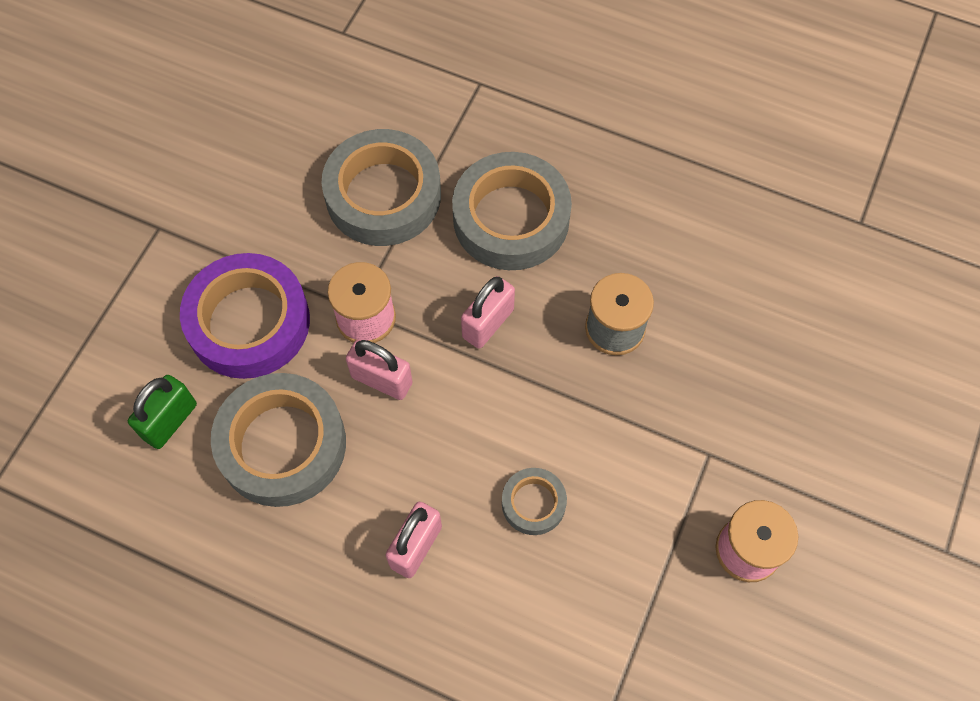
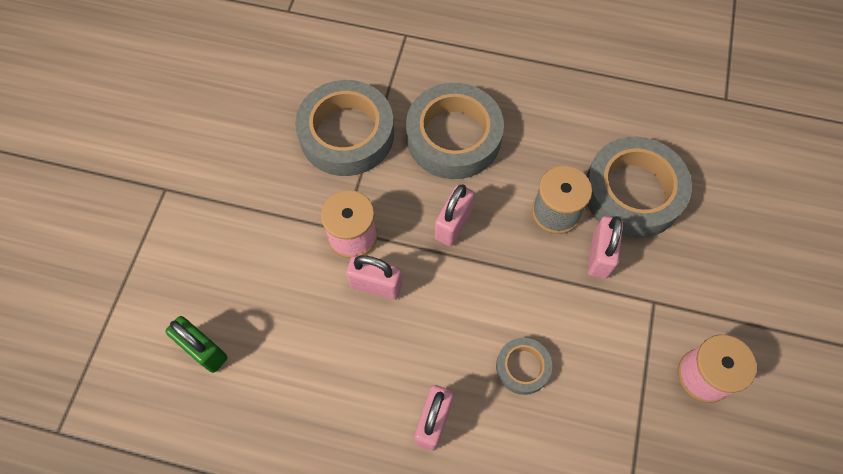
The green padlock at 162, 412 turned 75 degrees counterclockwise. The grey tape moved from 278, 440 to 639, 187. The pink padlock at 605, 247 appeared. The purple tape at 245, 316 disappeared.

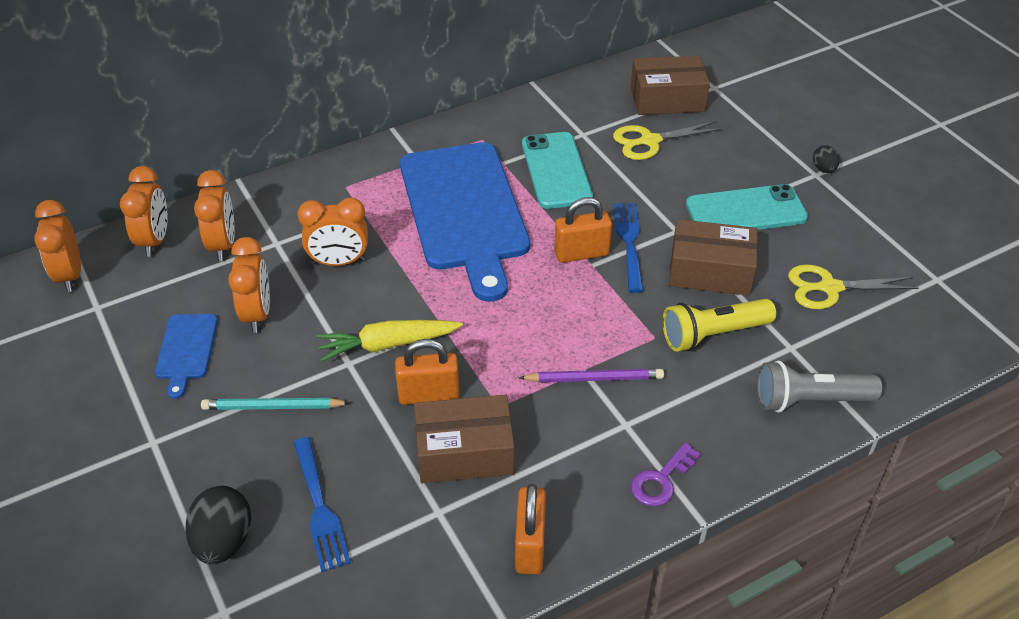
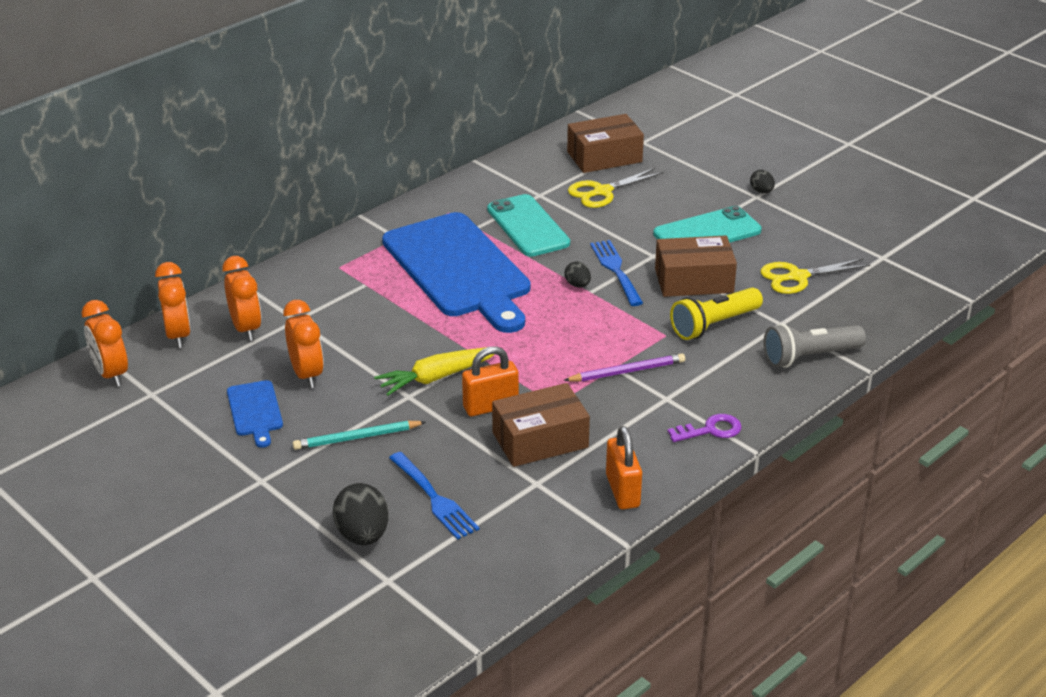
The orange padlock at 583, 230 was replaced by the black egg at 578, 274. The purple key at 666, 475 turned 135 degrees counterclockwise. The orange clock at 333, 231 disappeared.

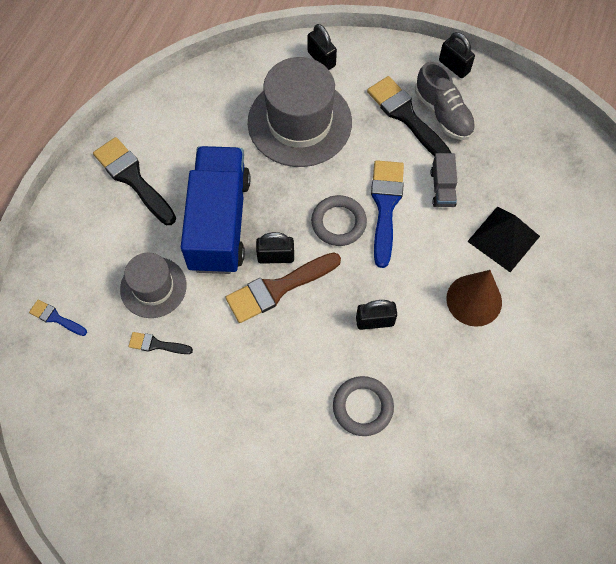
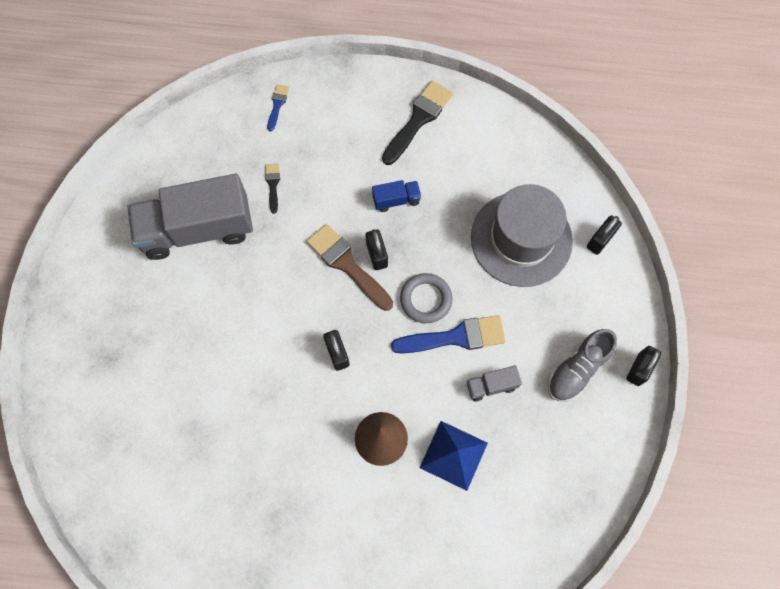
The grey truck at 190, 217 appeared. The blue truck at 215, 210 changed to 0.42 times the size. The black pyramid at 503, 239 became the blue pyramid at 454, 456. The grey hat at 153, 285 disappeared. The grey ring at 363, 406 disappeared. The black brush at 409, 116 disappeared.

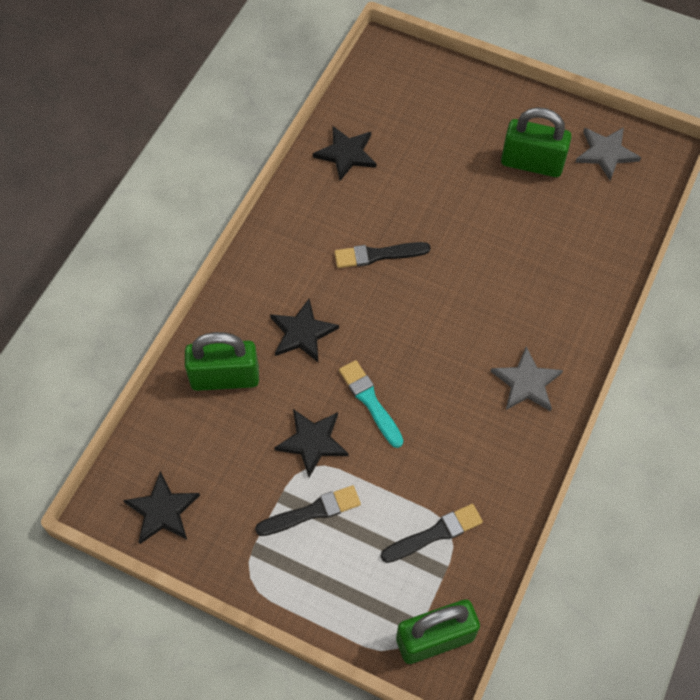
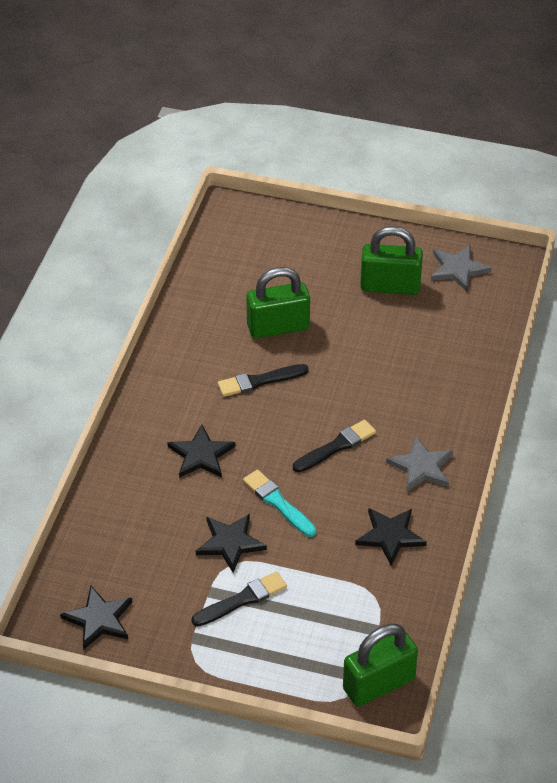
The green padlock moved from 222, 361 to 278, 303. The black brush moved from 431, 533 to 334, 446. The black star moved from 344, 153 to 391, 537.

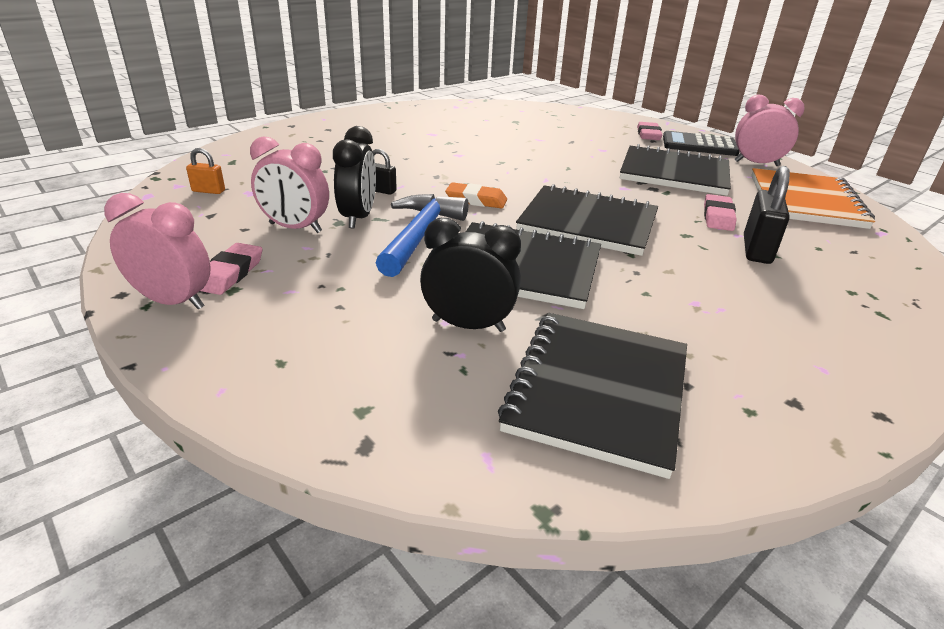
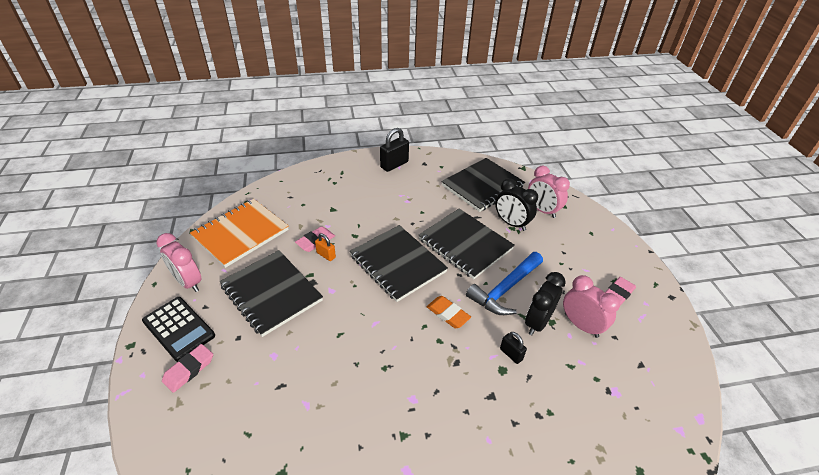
The orange padlock moved from 205, 171 to 325, 247. The black padlock moved from 767, 215 to 394, 150. The pink clock moved from 157, 251 to 549, 192.

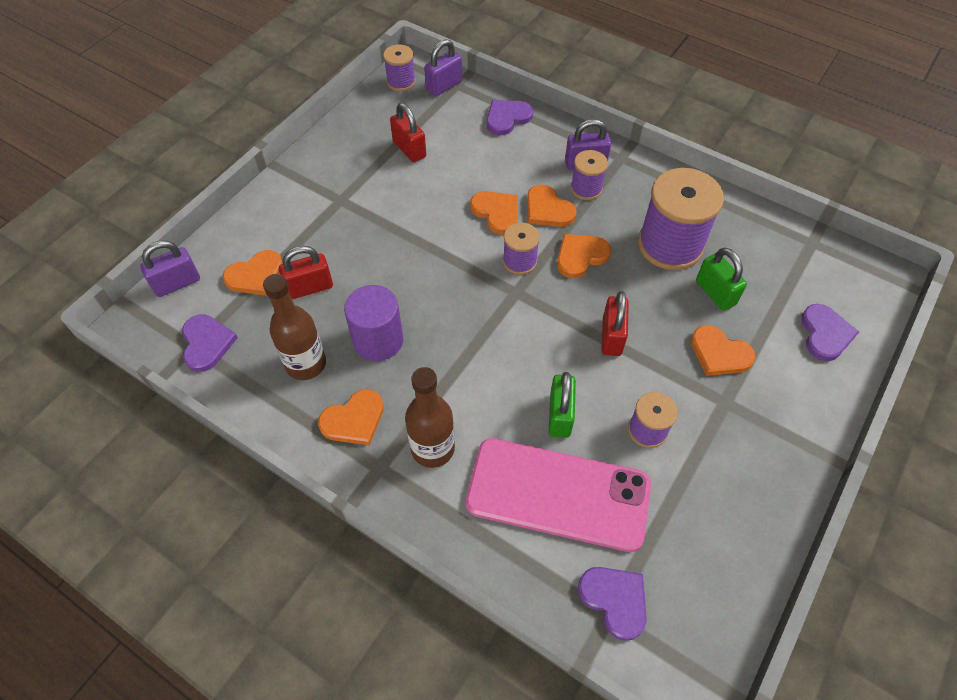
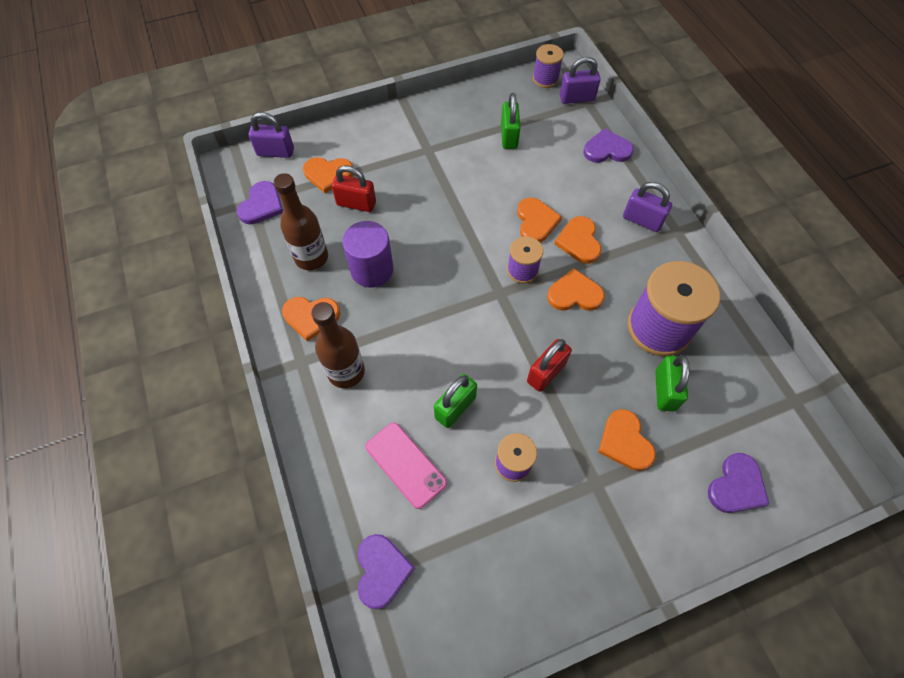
The pink phone at 558, 495 changed to 0.55 times the size. The red padlock at 408, 133 became the green padlock at 511, 121. The purple spool at 589, 175 disappeared.

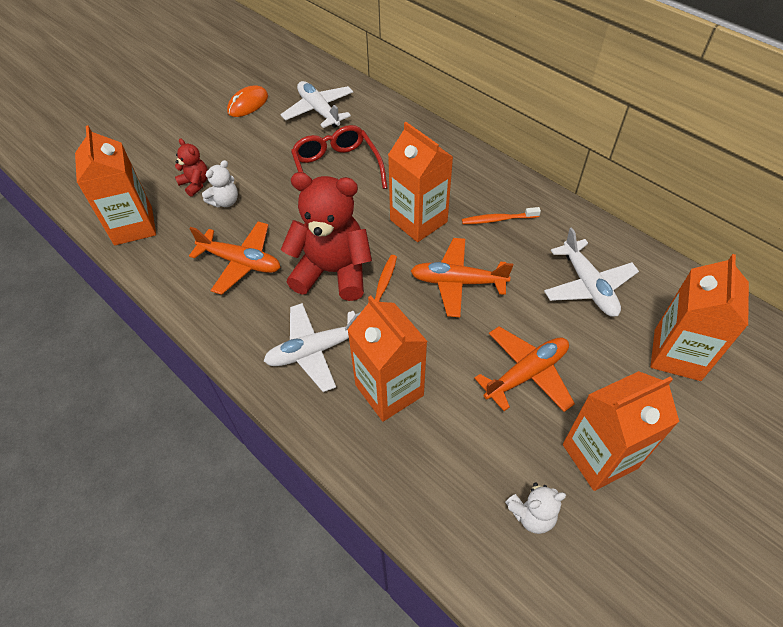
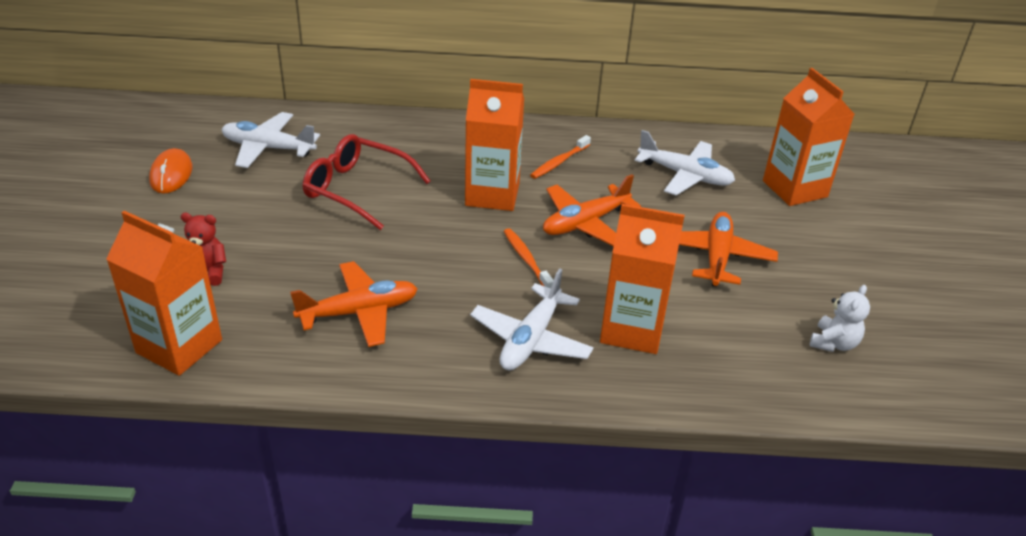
The white teddy bear at 220, 184 disappeared. The red teddy bear at 326, 236 disappeared. The orange carton at 621, 431 disappeared.

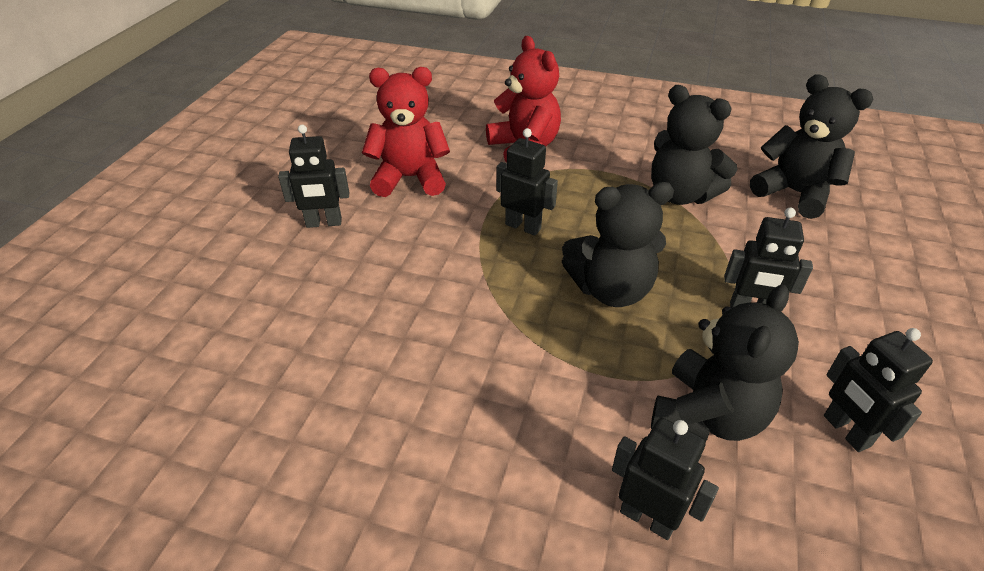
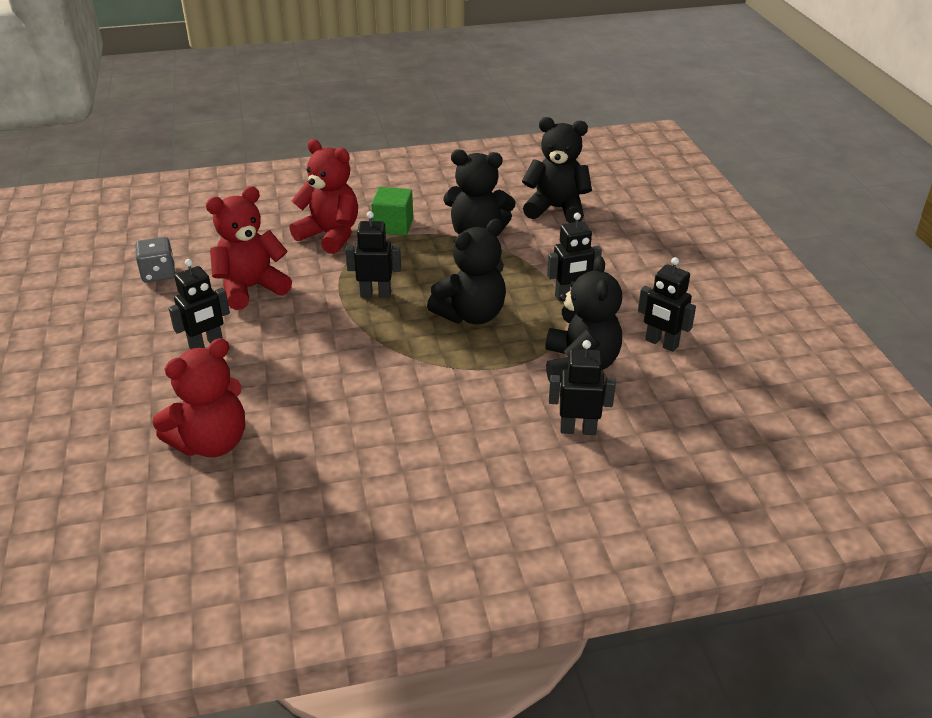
The grey dice at 155, 260 appeared. The red teddy bear at 198, 397 appeared. The green cube at 392, 211 appeared.

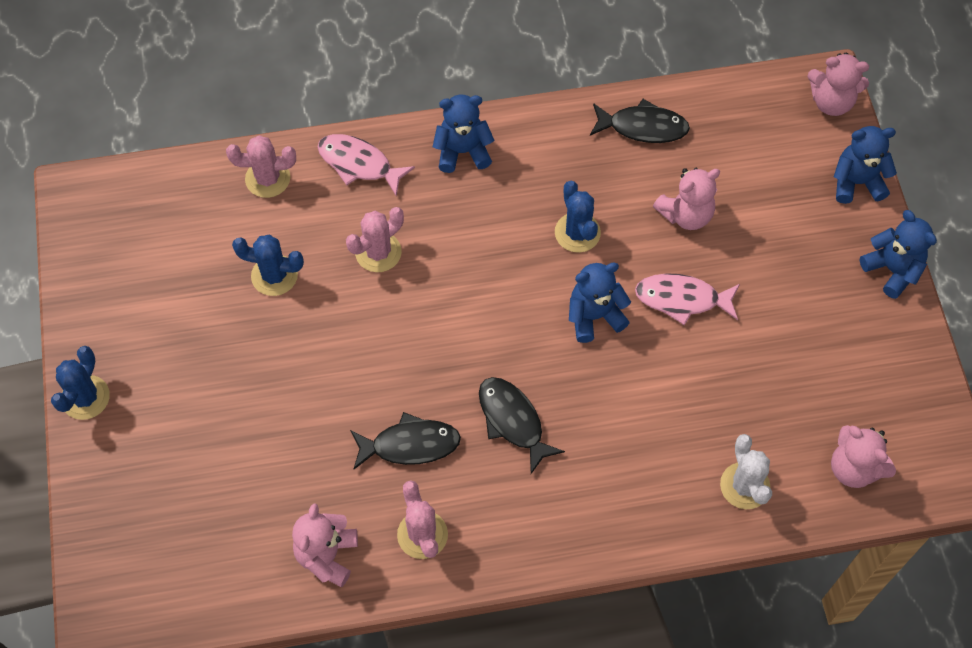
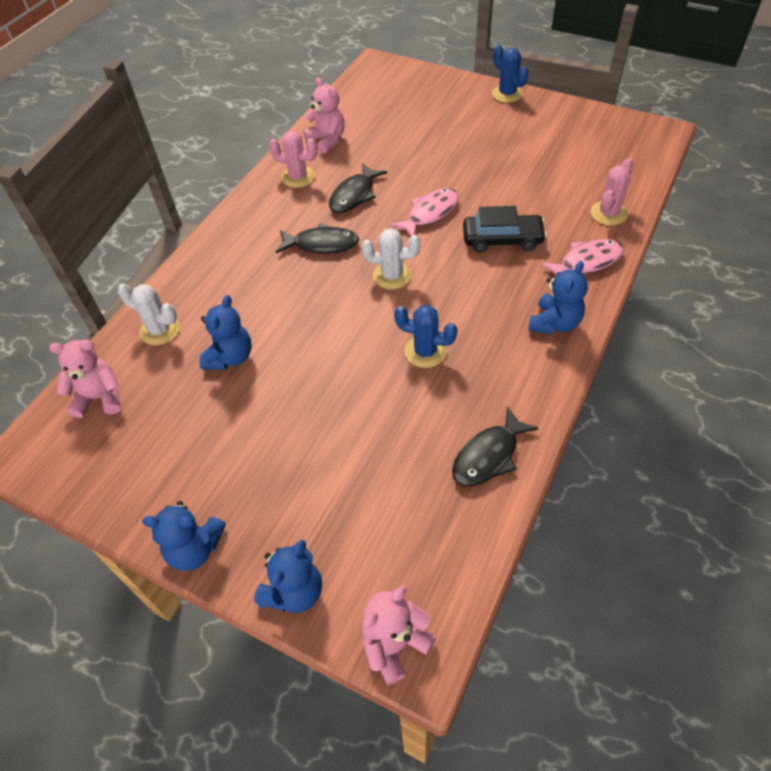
The blue teddy bear moved from 600, 302 to 225, 332. The white cactus at 391, 259 appeared. The pink fish moved from 687, 299 to 425, 212. The pink cactus at 375, 239 was replaced by the black car at 505, 229. The blue cactus at 268, 265 disappeared. The pink teddy bear at 686, 199 disappeared.

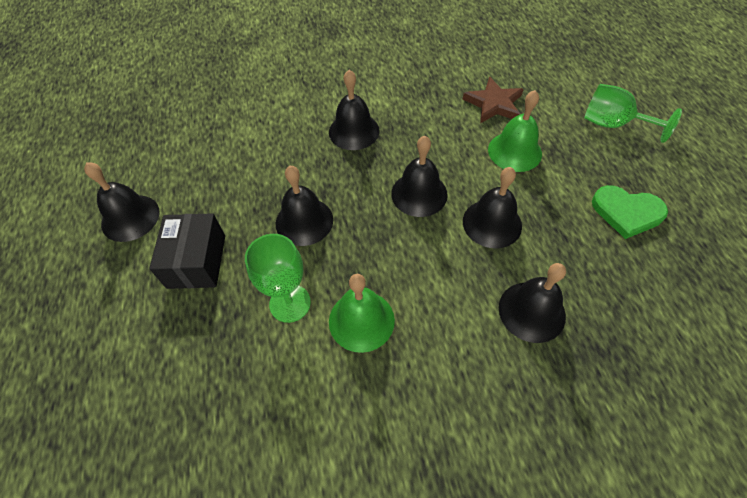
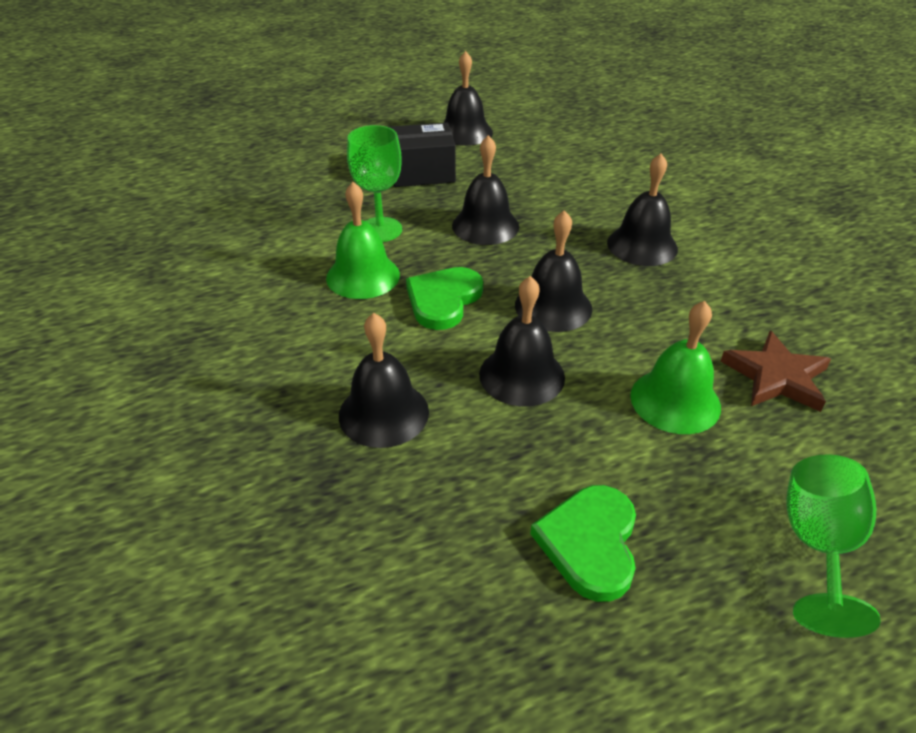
The green heart at 444, 298 appeared.

